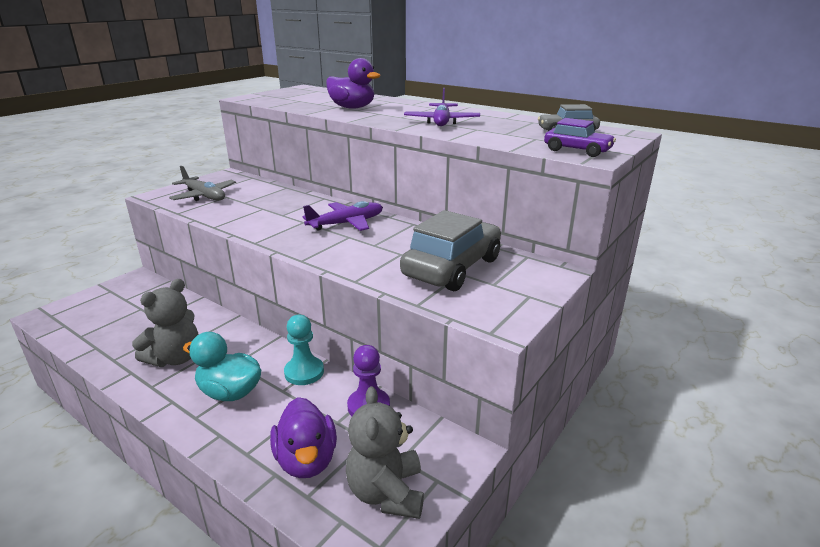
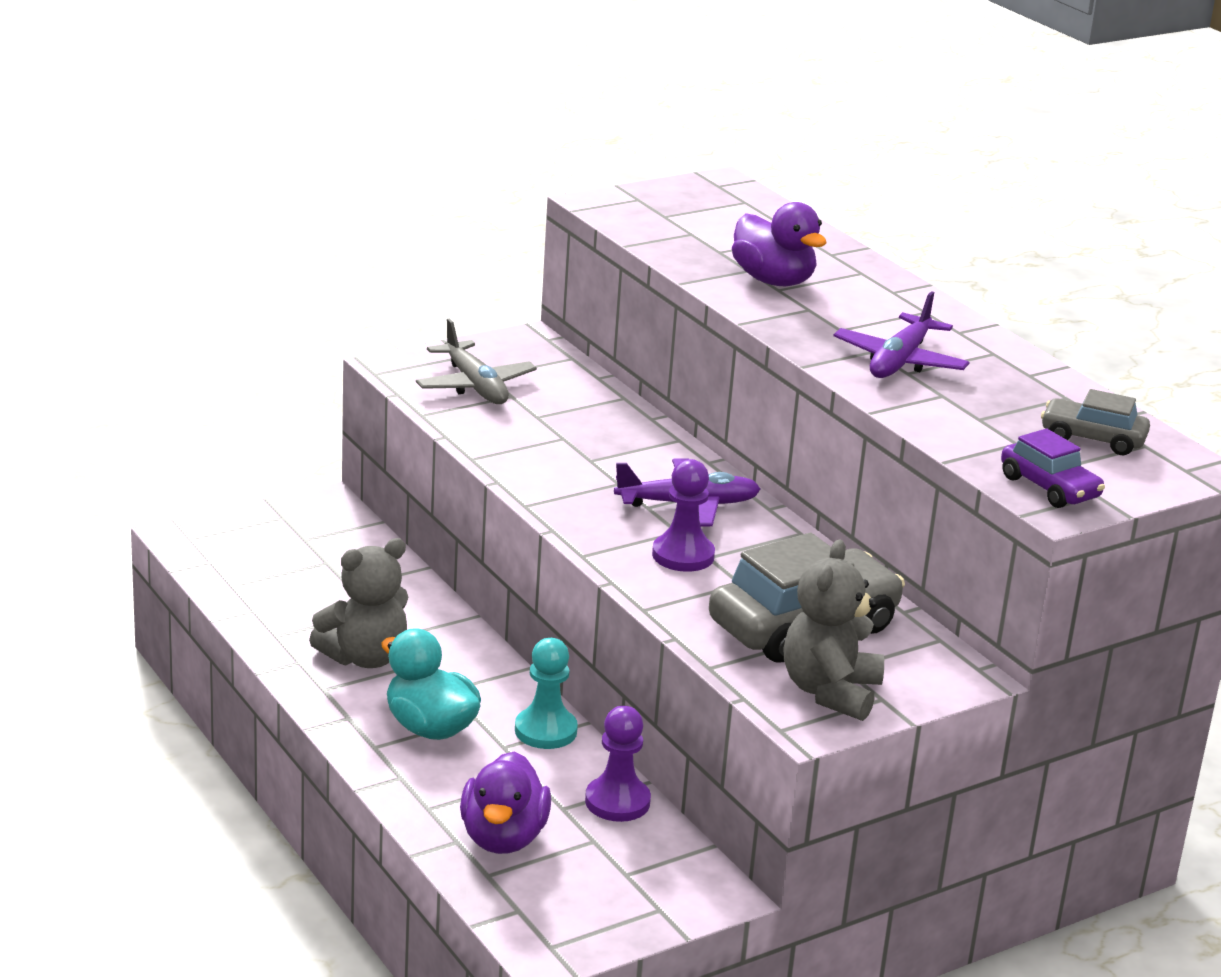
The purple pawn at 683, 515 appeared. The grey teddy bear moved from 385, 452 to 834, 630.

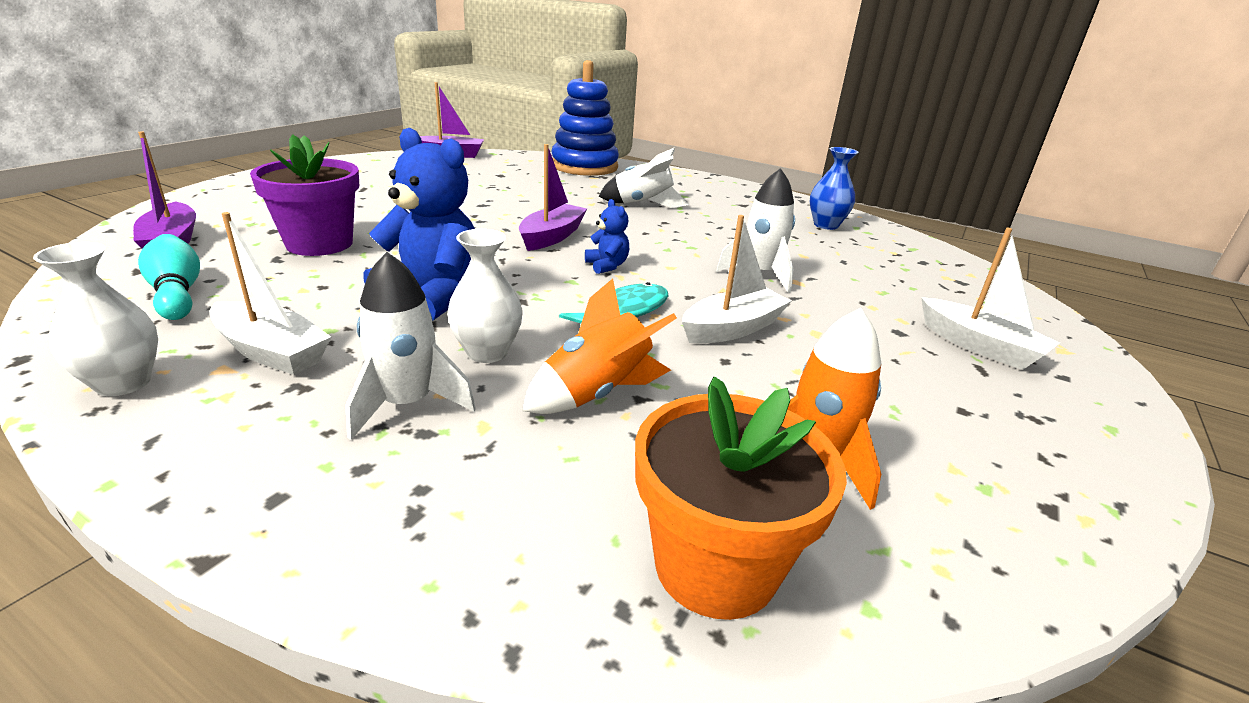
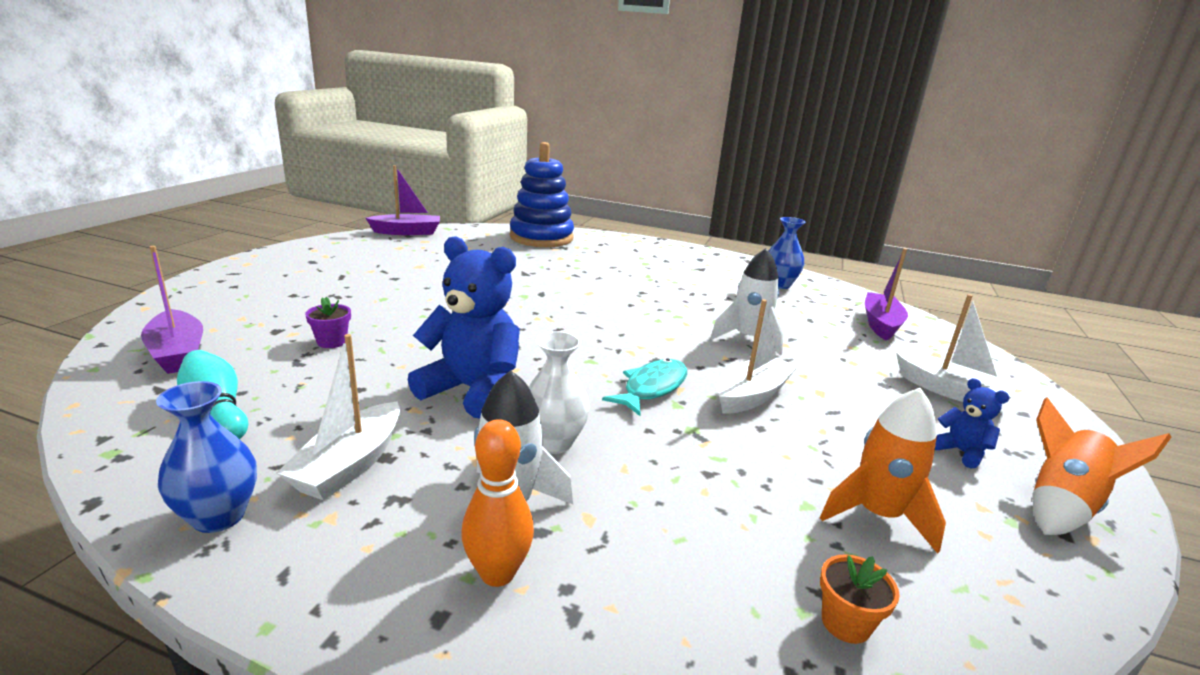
The white vase at 95, 319 became the blue vase at 206, 457. The white boat at 270, 293 turned 90 degrees clockwise. The purple flower pot at 304, 195 changed to 0.45 times the size. The orange bowling pin at 497, 503 appeared. The orange flower pot at 741, 498 changed to 0.45 times the size. The purple boat moved from 553, 197 to 886, 294. The blue teddy bear moved from 607, 236 to 972, 423. The orange rocket moved from 599, 346 to 1102, 466. The white rocket at 644, 178 disappeared.

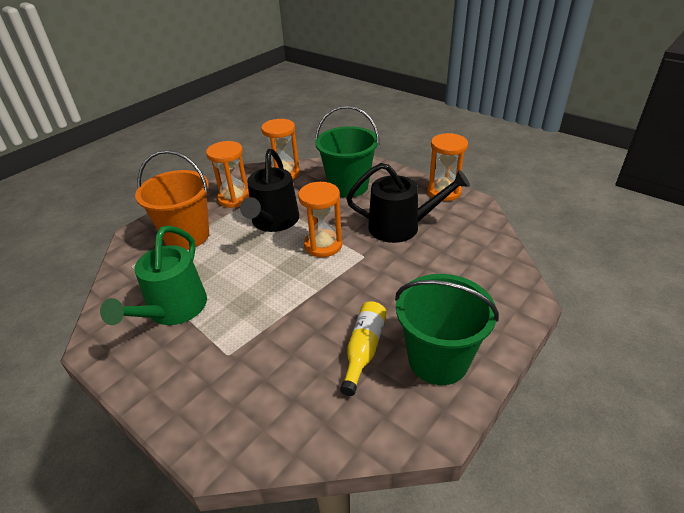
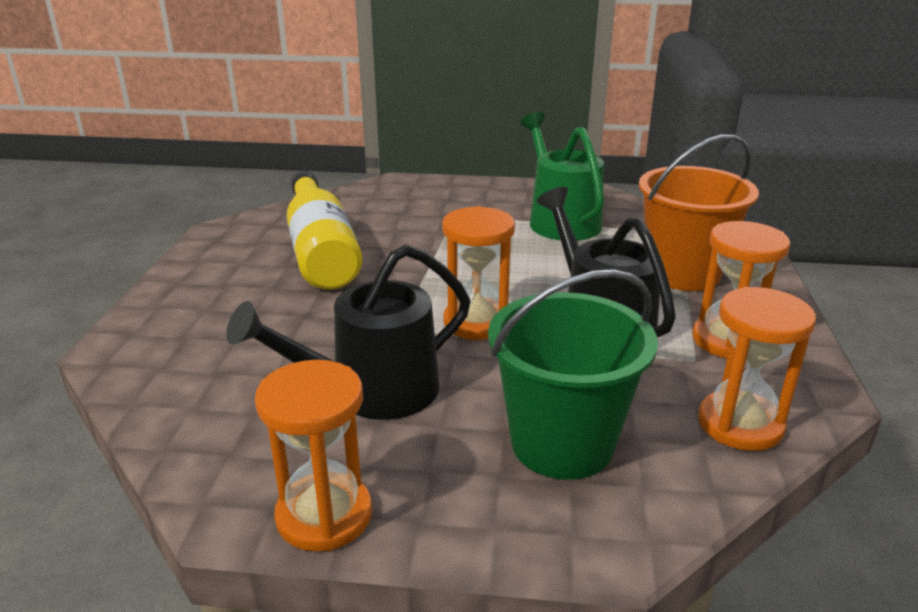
The yellow bottle at 363, 349 changed to 1.75 times the size. The green bucket at 447, 329 disappeared.

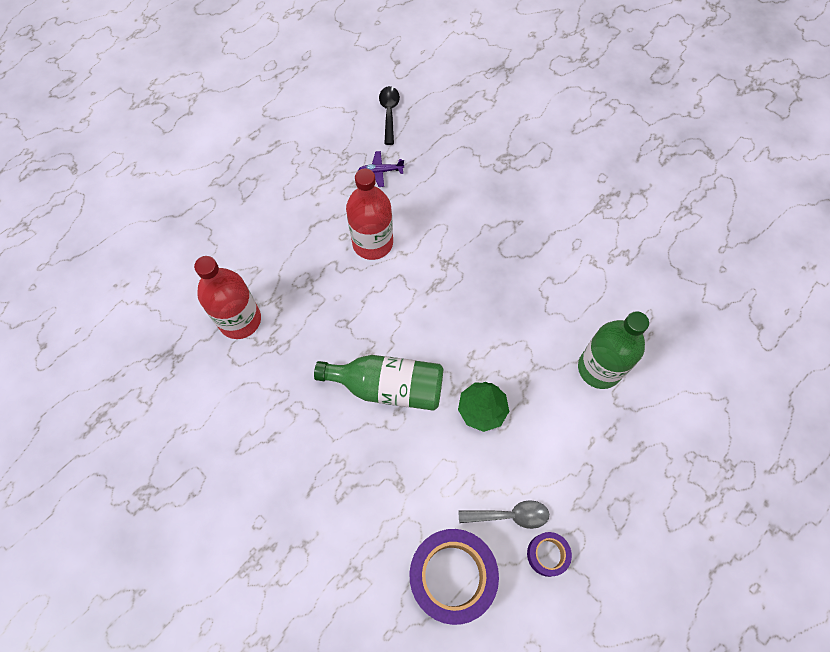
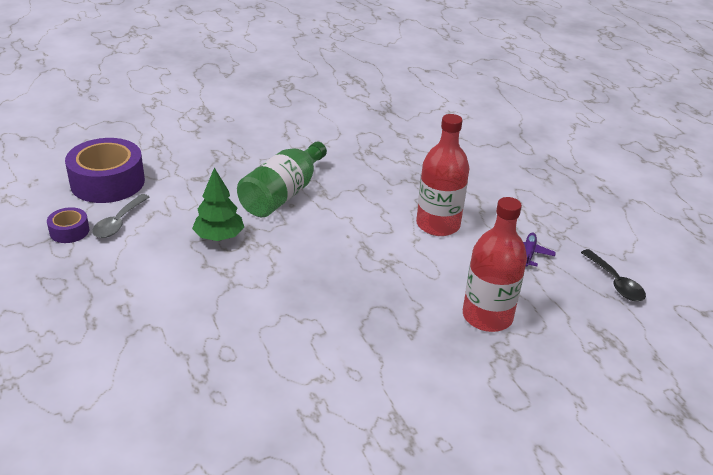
The red bottle moved from 227, 297 to 495, 264. The black spoon at 389, 115 turned 45 degrees clockwise. The green bottle at 613, 350 disappeared.

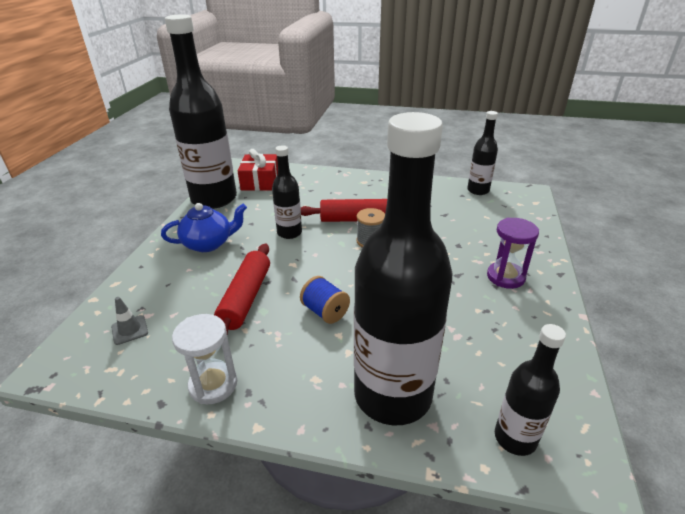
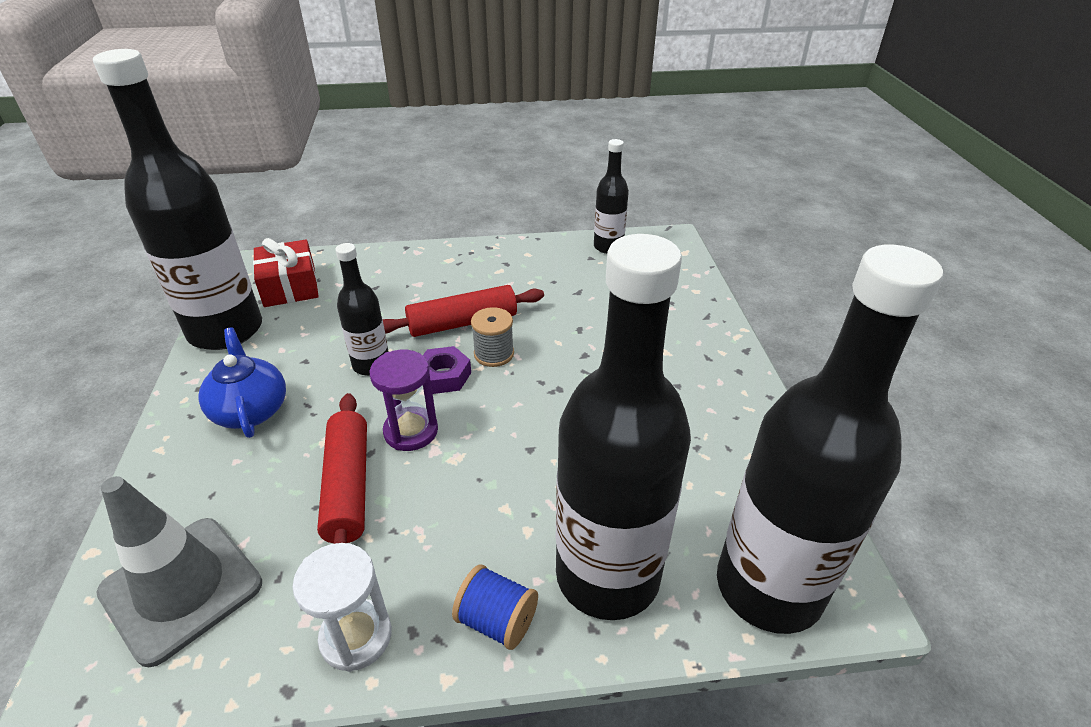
The grey traffic cone at 129, 321 changed to 2.42 times the size. The blue teapot at 204, 227 turned 75 degrees counterclockwise. The purple hourglass moved from 513, 253 to 403, 400. The purple nut at 447, 370 appeared. The blue spool moved from 325, 300 to 495, 607. The black bottle at 530, 390 changed to 2.04 times the size.

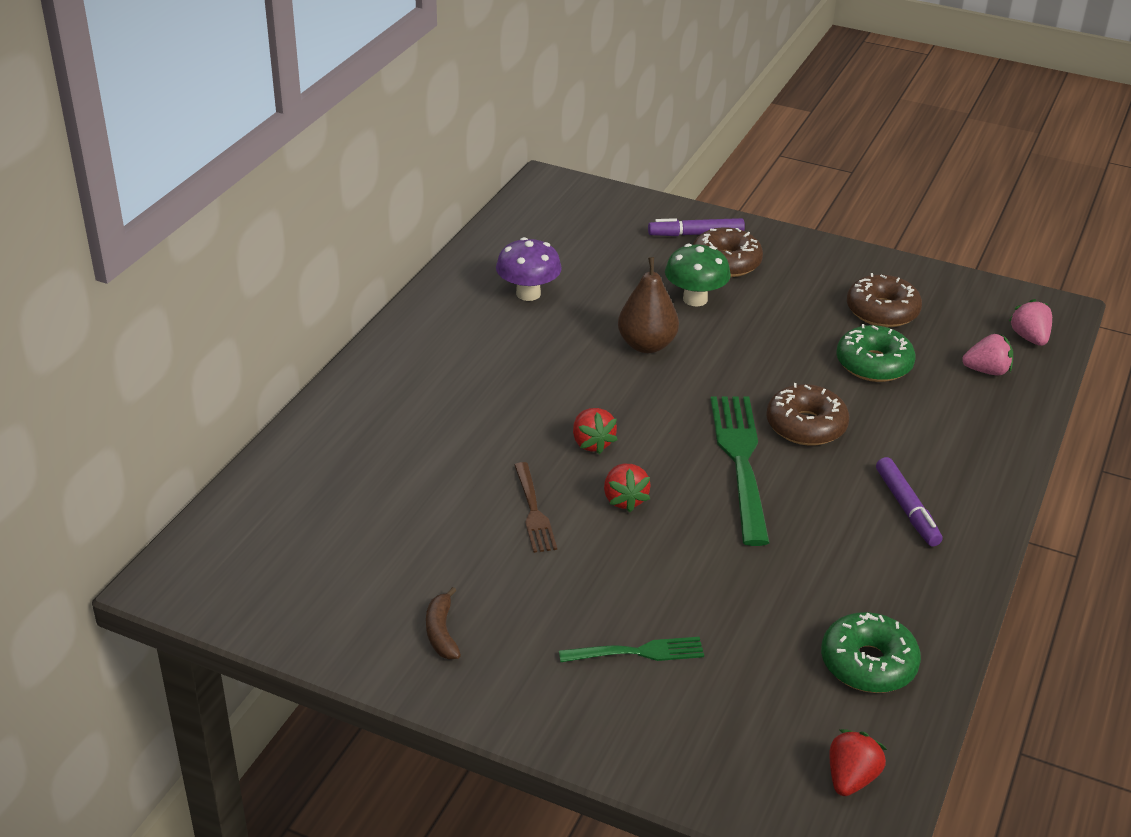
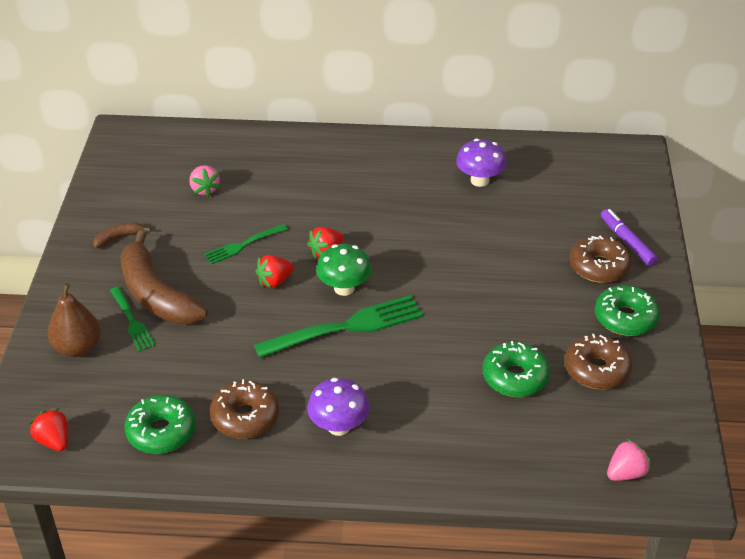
The red strawberry at 858, 762 turned 135 degrees counterclockwise. The brown pear moved from 648, 305 to 74, 320. The brown banana at 164, 277 appeared. The pink strawberry moved from 987, 355 to 205, 181. The brown fork at 535, 507 became the green fork at 246, 244. The brown donut moved from 807, 414 to 244, 409. The purple marker at 909, 501 was replaced by the purple mushroom at 338, 407. The green mushroom moved from 698, 275 to 344, 270. The green donut at 627, 310 appeared.

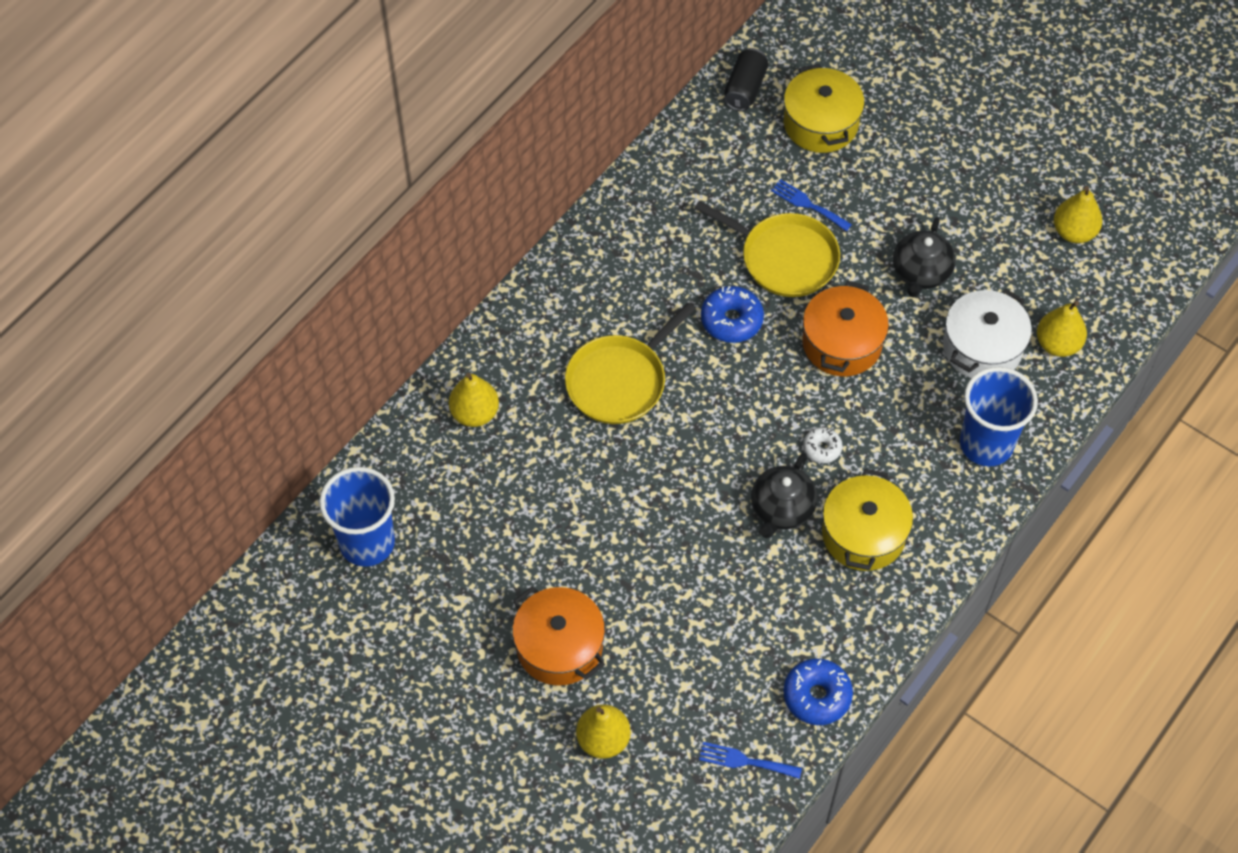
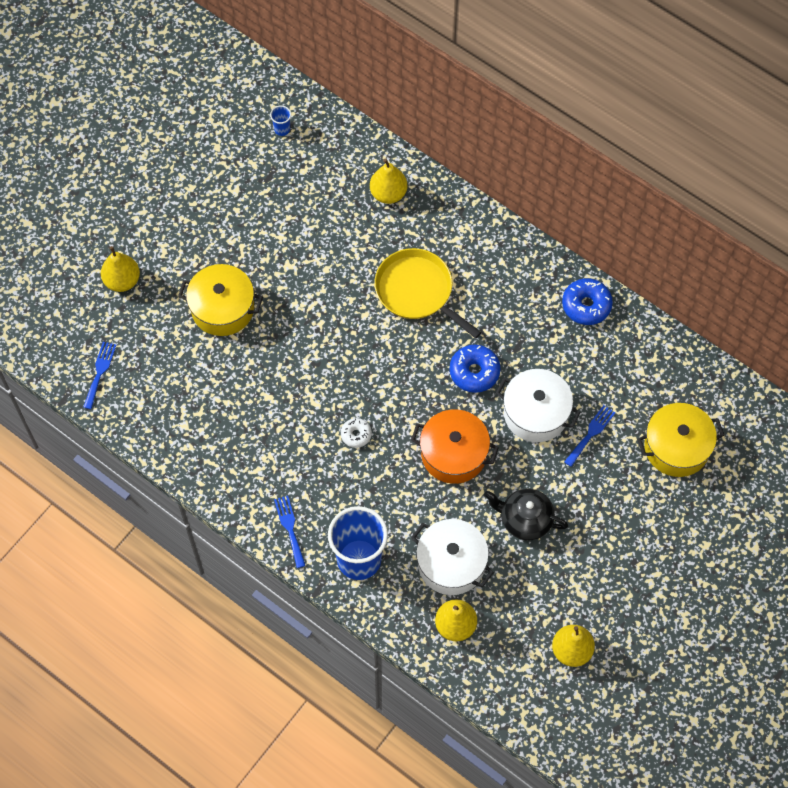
The yellow pot moved from 867, 520 to 220, 300. The blue cup at 357, 517 changed to 0.40 times the size. The blue fork at 290, 532 appeared. The yellow pan at 767, 249 was replaced by the white pot at 538, 405. The blue donut moved from 818, 692 to 587, 301. The orange pot at 558, 636 disappeared. The black can at 746, 79 disappeared. The black teapot at 784, 495 disappeared.

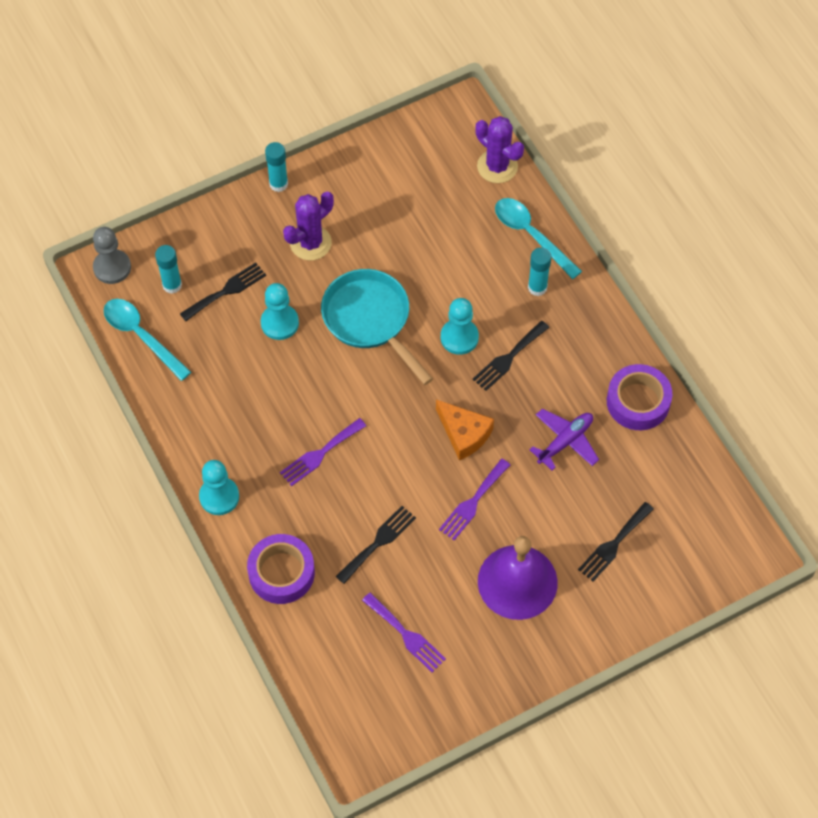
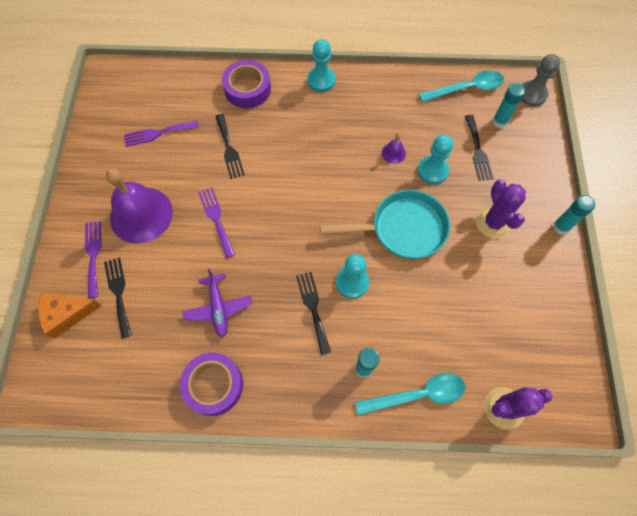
The orange cheese moved from 465, 430 to 70, 316. The purple fork moved from 323, 452 to 93, 259. The purple bell at 394, 148 appeared.

